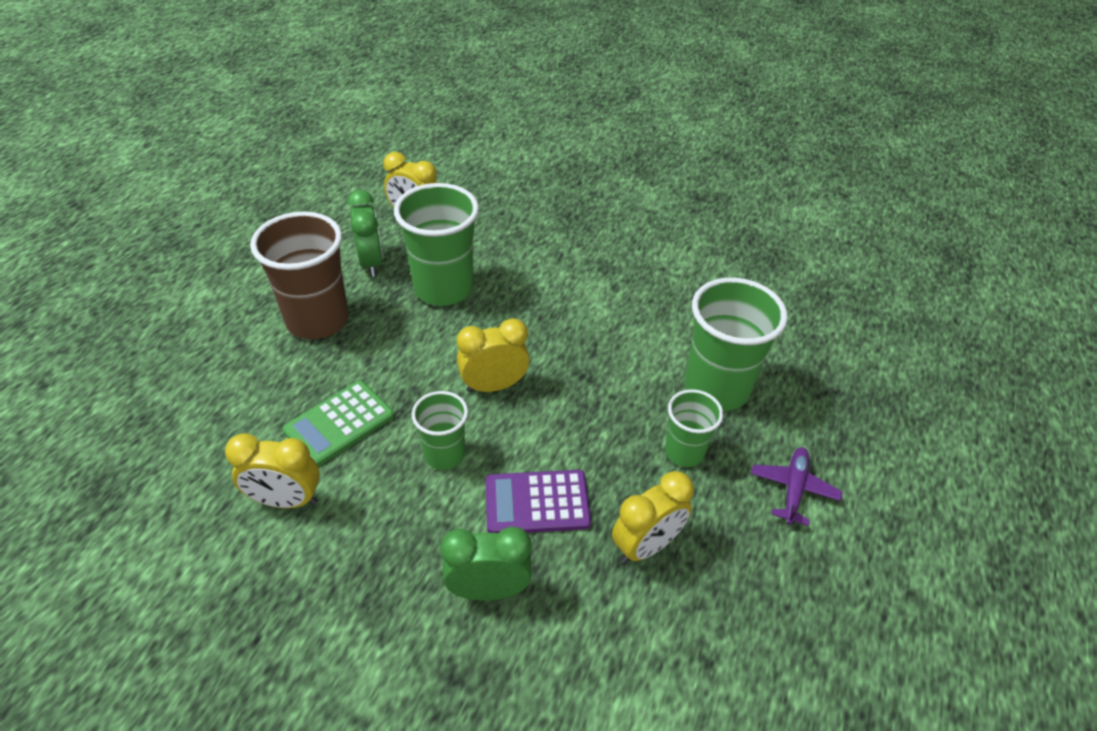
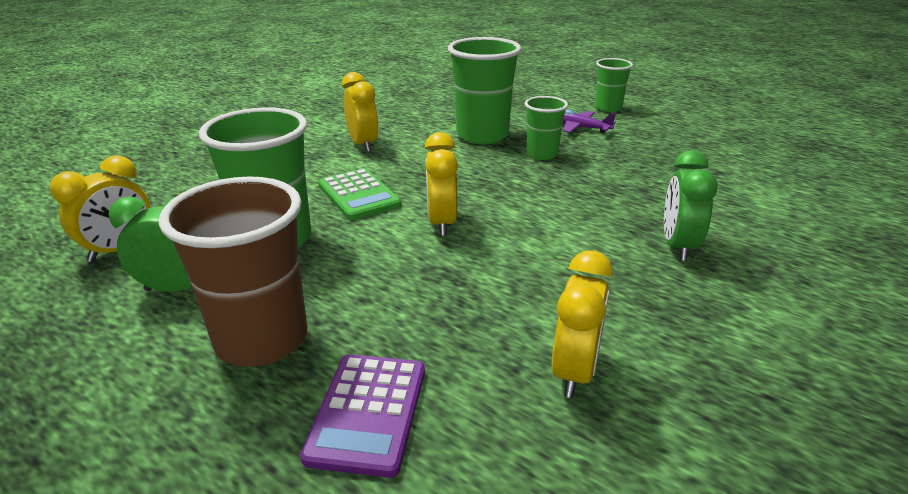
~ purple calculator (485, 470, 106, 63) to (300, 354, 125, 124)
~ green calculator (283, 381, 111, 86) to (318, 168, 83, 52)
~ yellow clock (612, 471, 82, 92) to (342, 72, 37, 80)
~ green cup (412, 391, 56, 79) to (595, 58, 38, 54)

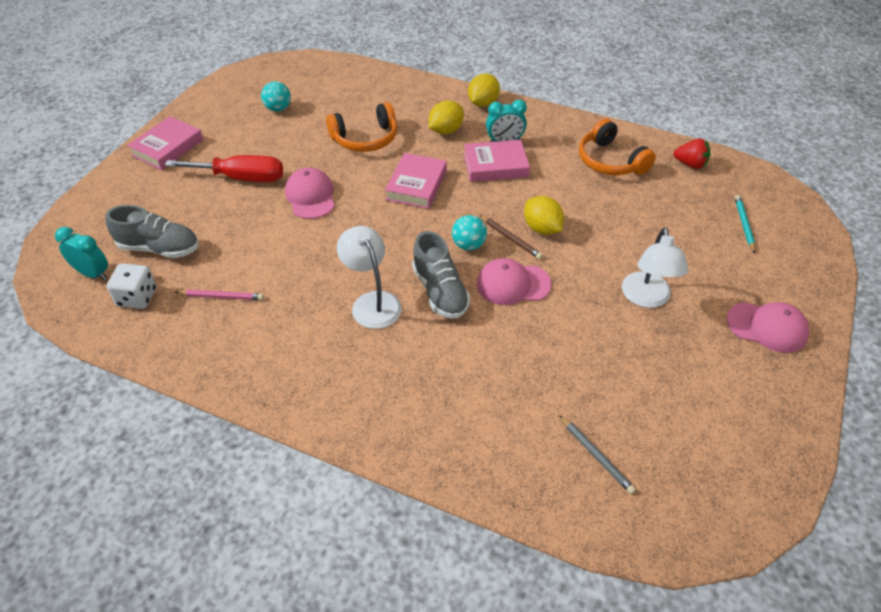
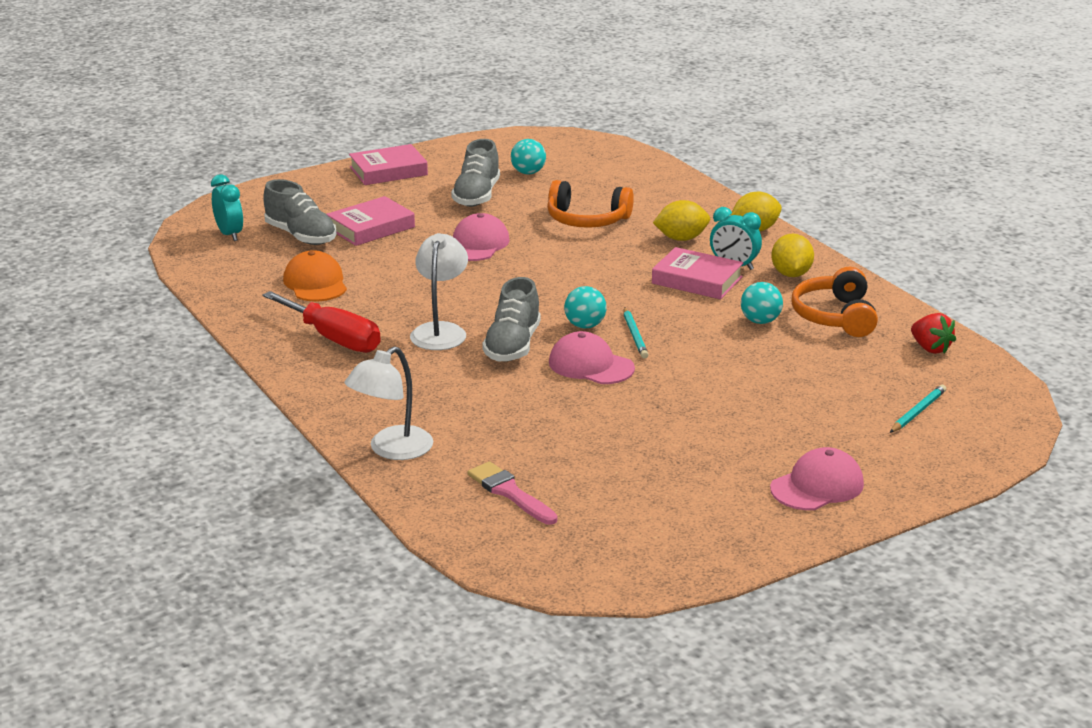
~ red screwdriver (165, 155, 118, 27) to (262, 291, 119, 62)
~ pink pencil (175, 290, 89, 10) to orange cap (283, 250, 64, 52)
~ pink book (385, 153, 62, 56) to (327, 196, 88, 50)
~ white lamp (622, 227, 67, 81) to (344, 347, 89, 113)
+ grey shoe (451, 139, 49, 68)
~ grey pencil (559, 415, 77, 79) to pink brush (468, 461, 89, 64)
~ brown pencil (479, 215, 64, 44) to turquoise pencil (624, 307, 24, 52)
+ turquoise ball (741, 282, 42, 42)
~ pink cap (727, 302, 83, 51) = (770, 447, 94, 63) 90 degrees counterclockwise
~ yellow lemon (524, 196, 40, 39) to (771, 234, 43, 43)
- white dice (107, 263, 49, 46)

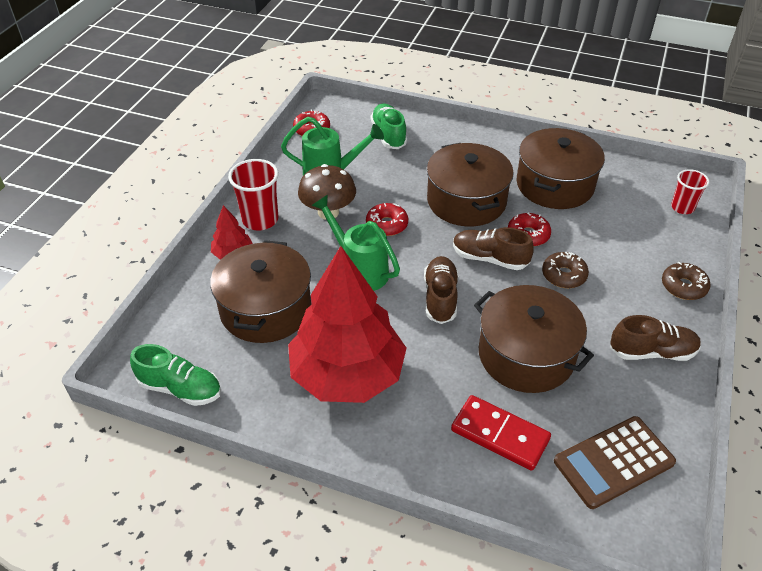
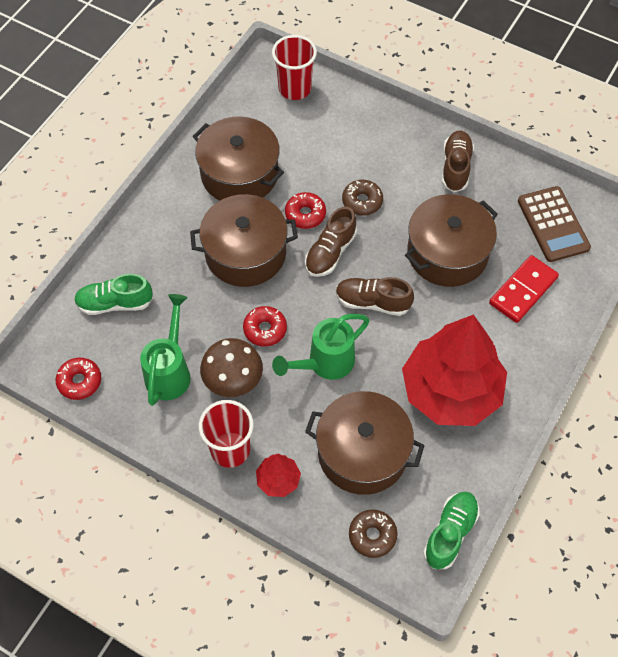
~ red cup (671, 169, 38, 45) = (272, 35, 45, 65) x1.56
~ brown donut (662, 262, 49, 38) to (349, 510, 49, 48)

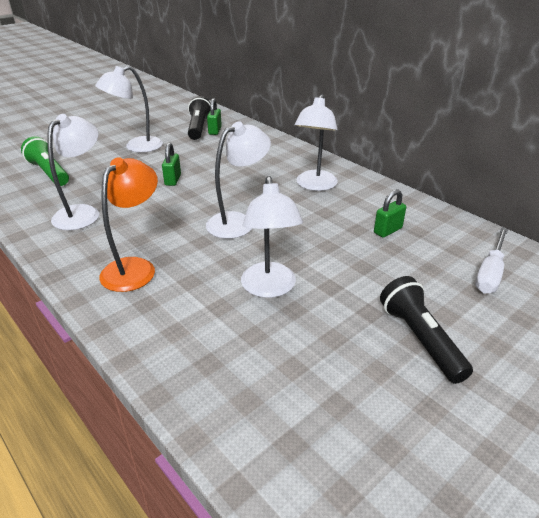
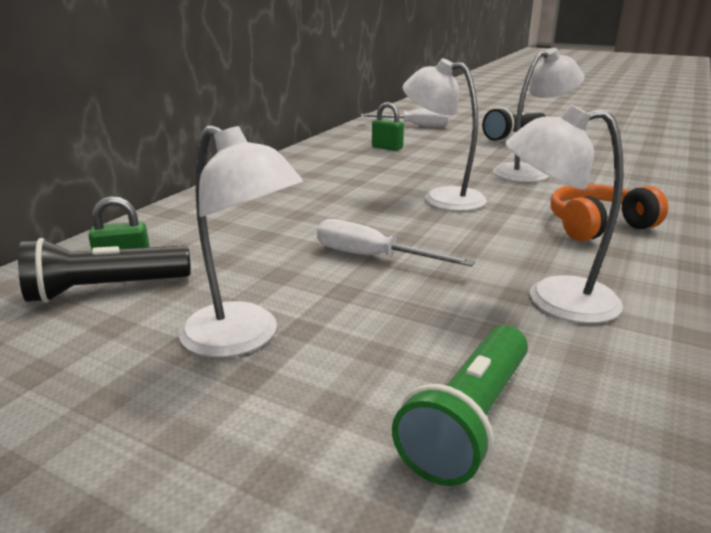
~ green padlock (162, 142, 19, 44) to white screwdriver (317, 219, 158, 48)
~ orange lamp (99, 157, 59, 135) to orange headphones (550, 184, 118, 57)
- white lamp (294, 94, 44, 97)

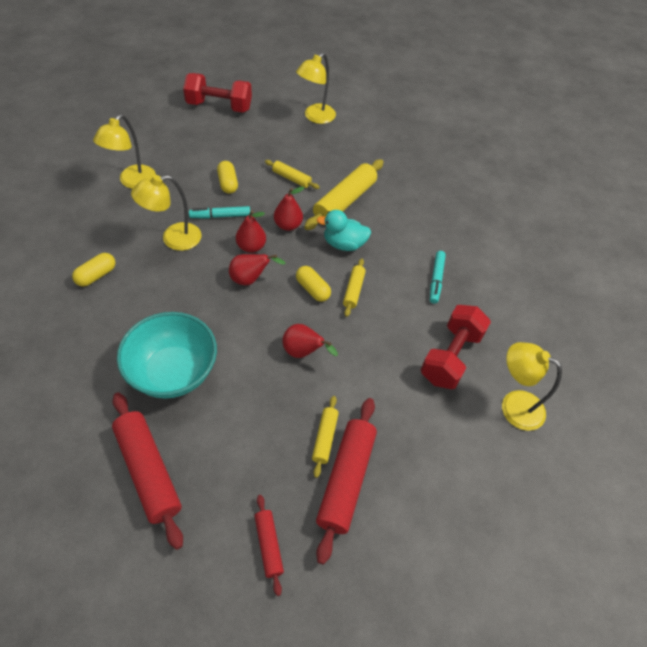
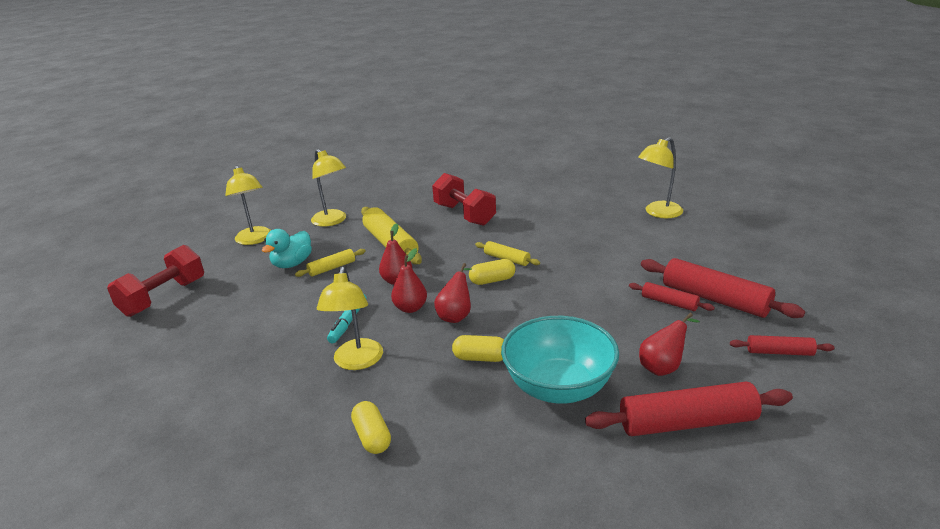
~ turquoise duck (316, 210, 55, 41) to (262, 229, 50, 39)
~ yellow lamp (93, 114, 63, 75) to (311, 149, 35, 78)
~ red dumbbell (421, 305, 70, 84) to (432, 173, 64, 53)
~ yellow capsule (217, 161, 21, 33) to (452, 335, 52, 27)
~ yellow rolling pin (312, 396, 27, 82) to red rolling pin (629, 282, 86, 29)
~ red pear (282, 324, 56, 34) to (639, 313, 61, 63)
- turquoise marker (430, 251, 16, 53)

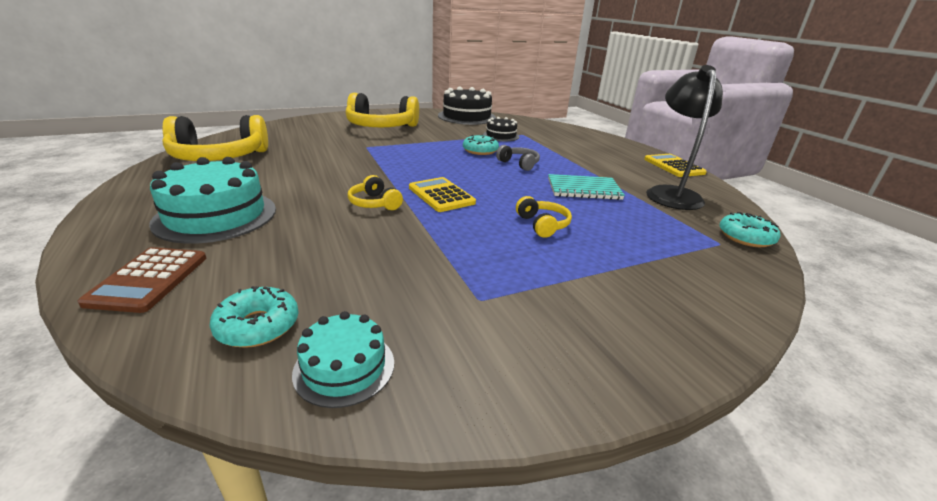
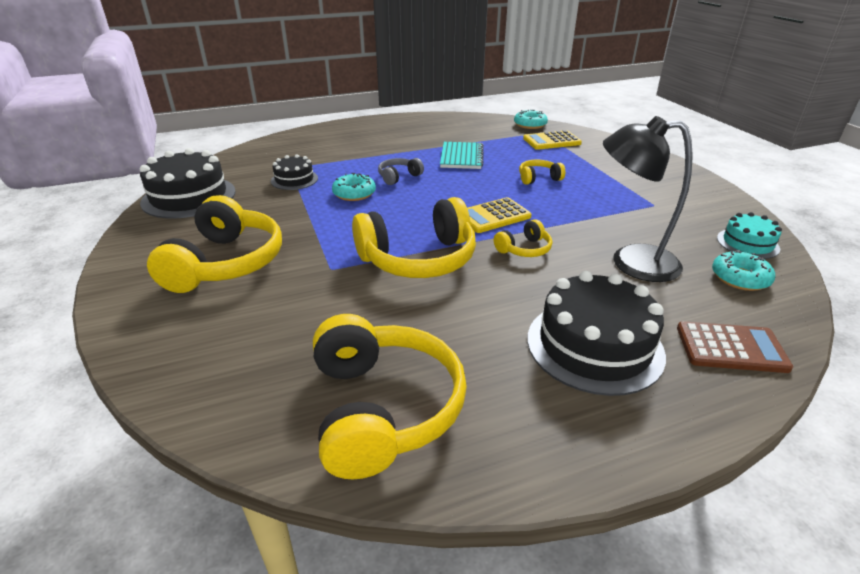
+ yellow headphones (352, 197, 124, 81)
~ yellow calculator (644, 154, 63, 23) to (523, 130, 59, 20)
~ turquoise cake (149, 157, 127, 87) to black cake (527, 271, 139, 125)
~ black lamp (646, 65, 77, 145) to (603, 116, 90, 166)

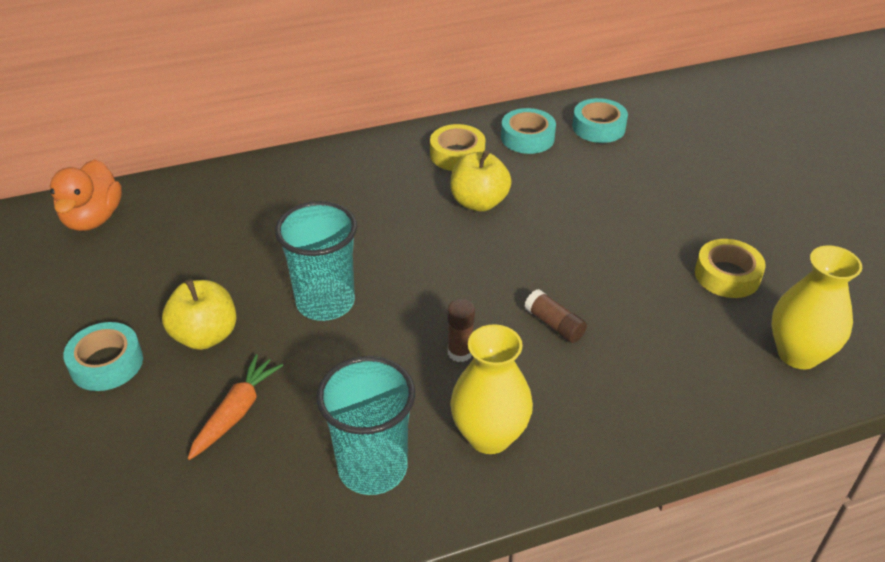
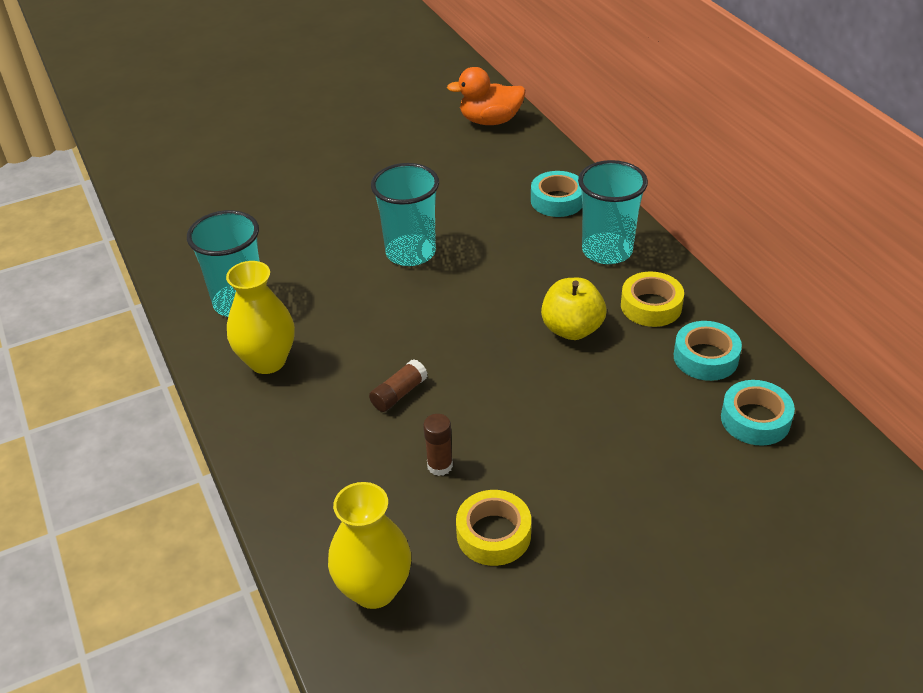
~ brown glue stick (447, 299, 28, 63) to (423, 414, 30, 62)
~ turquoise tape (63, 322, 80, 69) to (531, 171, 52, 46)
+ turquoise cup (578, 160, 70, 104)
- yellow apple (162, 279, 75, 71)
- orange carrot (188, 354, 95, 106)

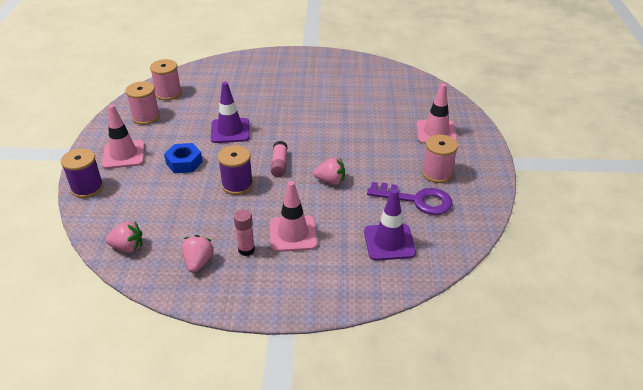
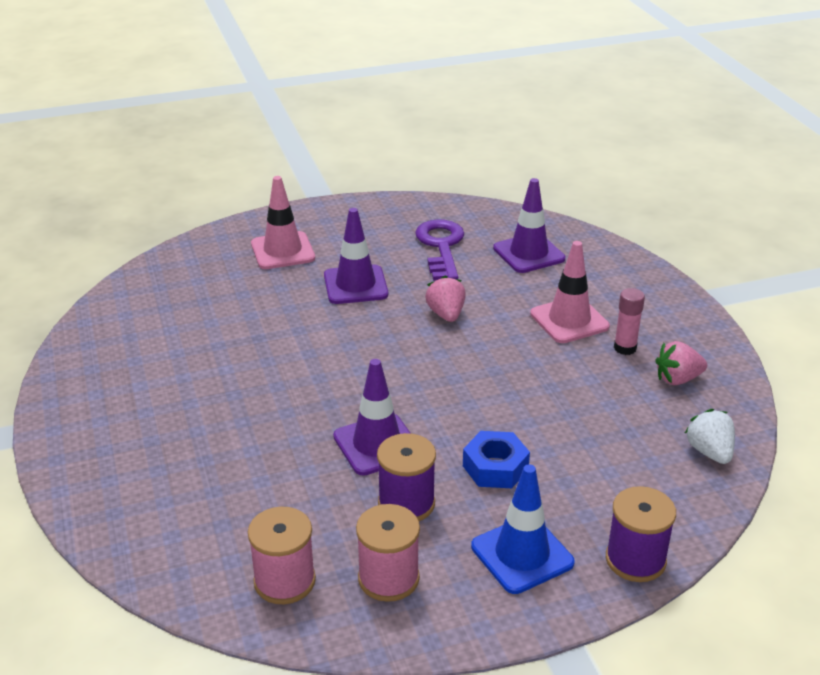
+ purple traffic cone (324, 208, 64, 96)
~ purple spool (218, 145, 35, 50) to (377, 433, 59, 88)
~ pink traffic cone (102, 105, 43, 64) to blue traffic cone (471, 464, 103, 130)
~ pink strawberry (105, 221, 37, 31) to white strawberry (685, 409, 50, 55)
- pink glue stick (271, 141, 16, 36)
- pink spool (422, 135, 36, 48)

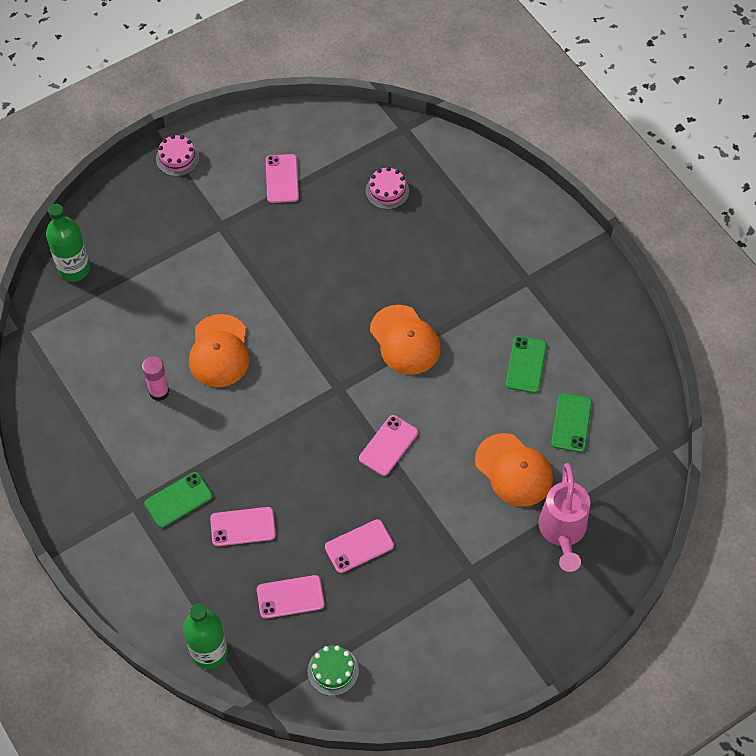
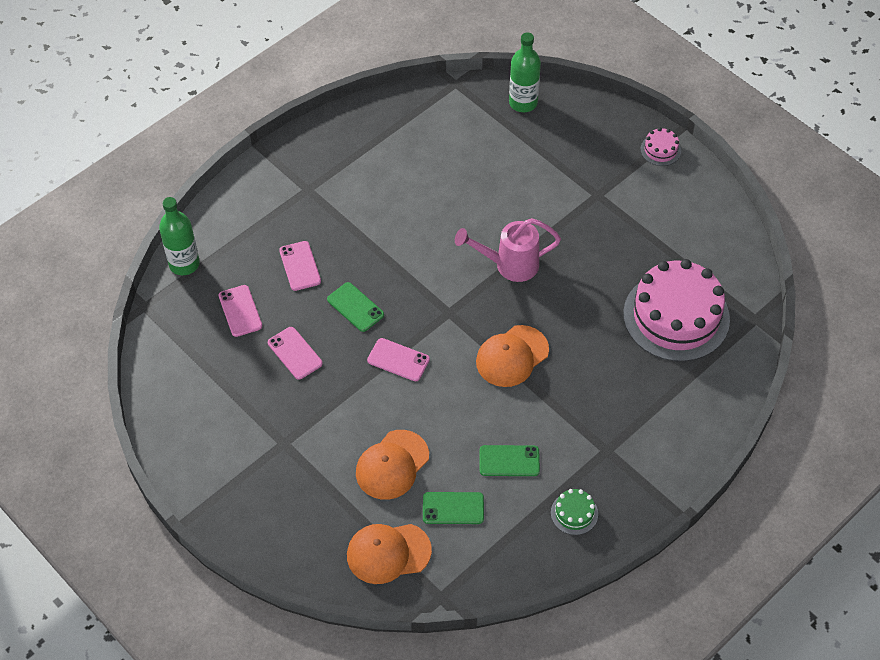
~ green phone (144, 472, 69, 56) to (327, 282, 57, 50)
~ orange cap (189, 314, 61, 73) to (347, 524, 85, 60)
~ pink watering can (538, 463, 52, 109) to (455, 218, 106, 64)
~ green cake (308, 645, 51, 51) to (551, 489, 47, 46)
~ pink cake (365, 167, 44, 42) = (623, 259, 107, 103) x2.42
- pink glue stick (142, 356, 27, 45)
- pink phone (266, 154, 33, 49)

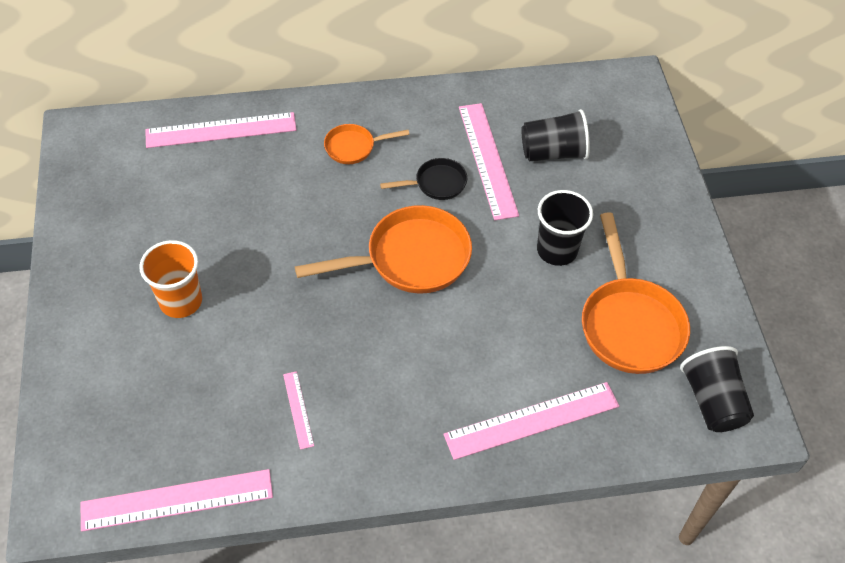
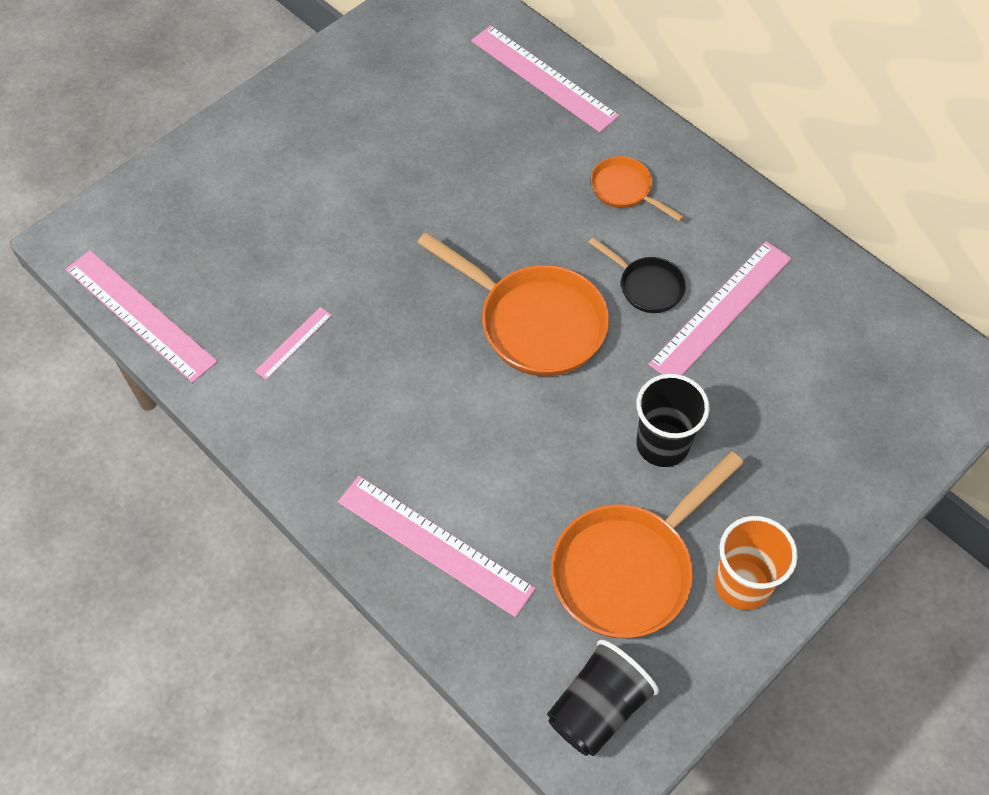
~ orange cup (139, 240, 63, 78) to (715, 516, 83, 94)
- black cup (522, 109, 68, 52)

